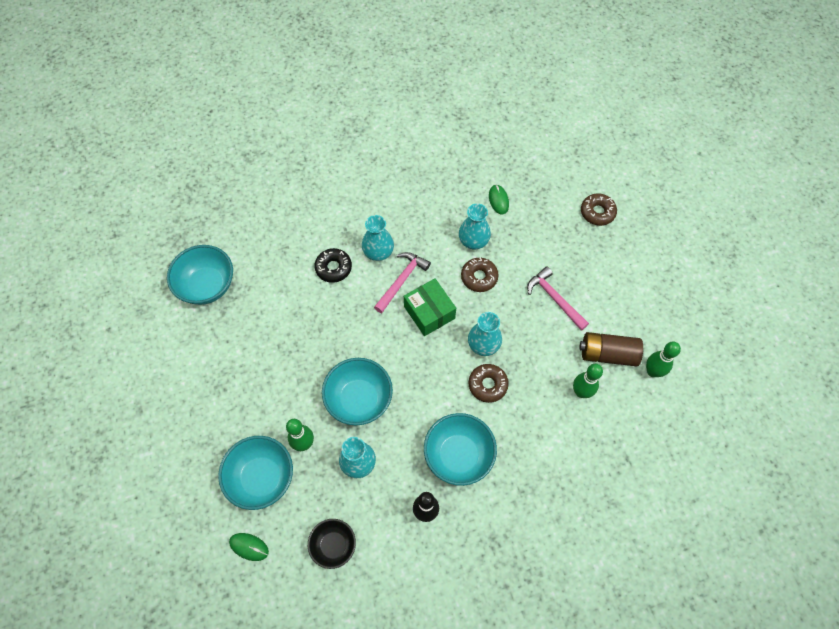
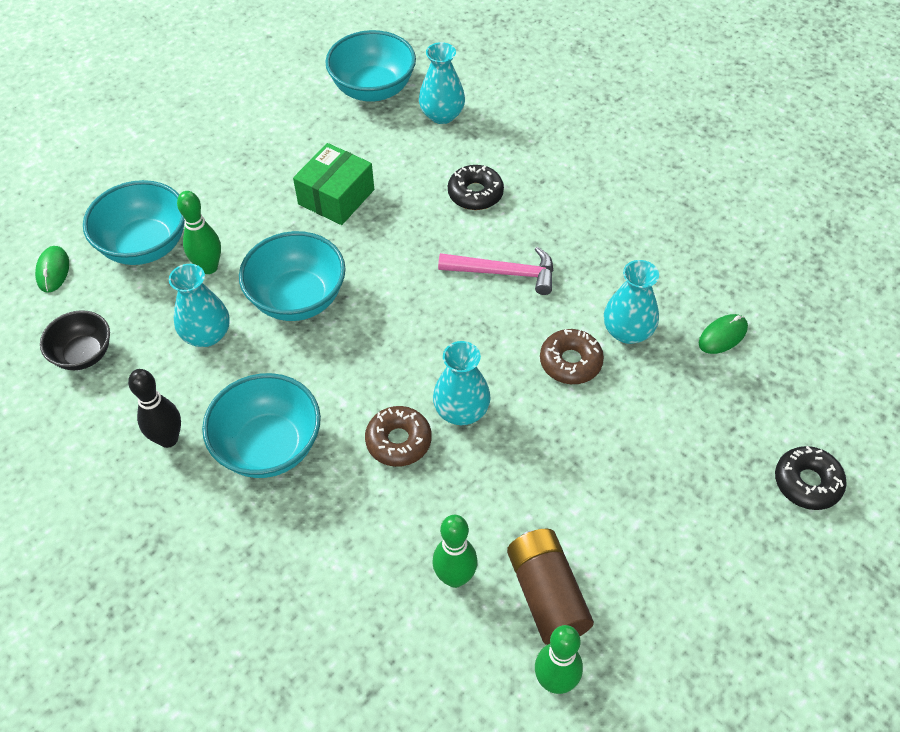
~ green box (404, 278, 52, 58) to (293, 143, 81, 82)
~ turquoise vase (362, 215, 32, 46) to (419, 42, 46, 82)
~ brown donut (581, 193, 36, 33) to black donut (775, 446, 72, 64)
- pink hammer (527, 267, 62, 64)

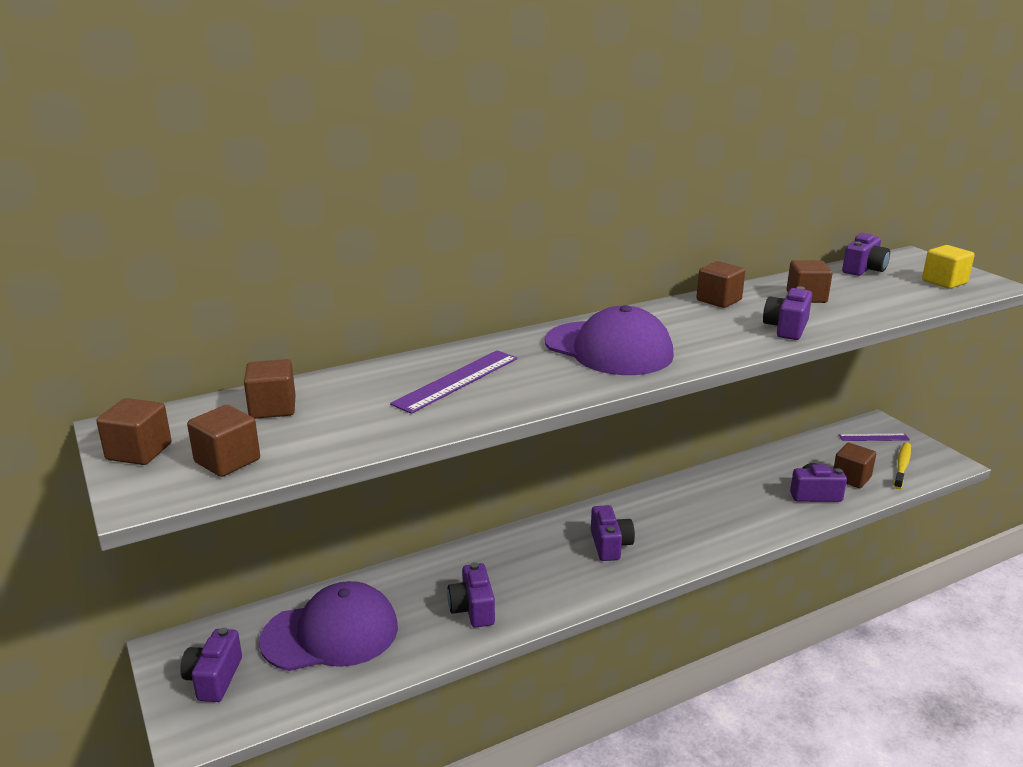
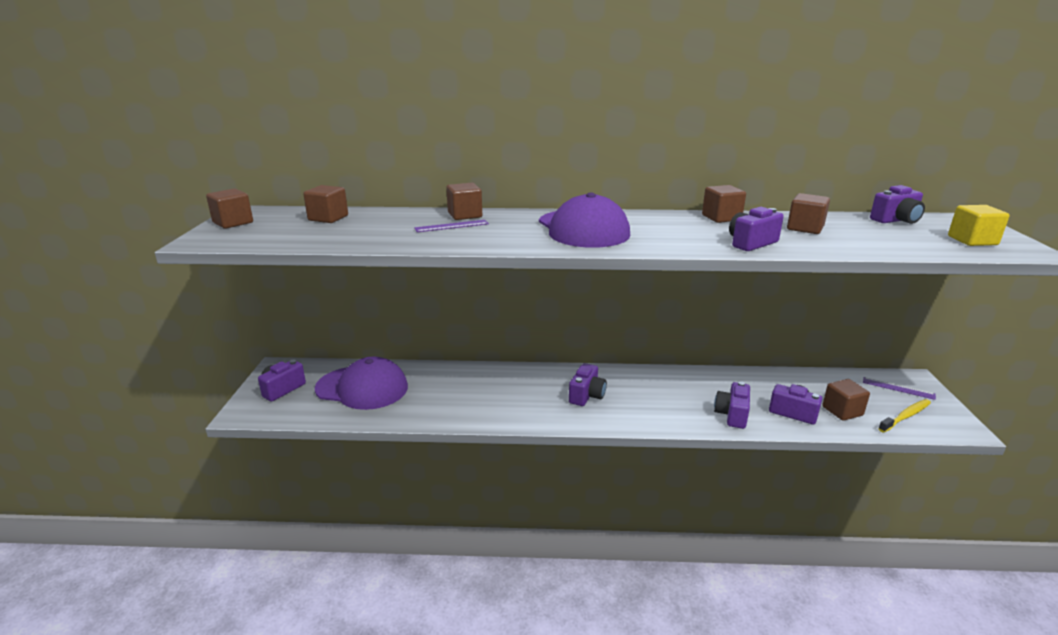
~ purple ruler (390, 350, 127, 64) = (414, 220, 75, 12) x0.63
~ brown cube (187, 405, 73, 72) to (446, 183, 36, 37)
~ purple camera (447, 562, 48, 66) to (714, 381, 36, 48)

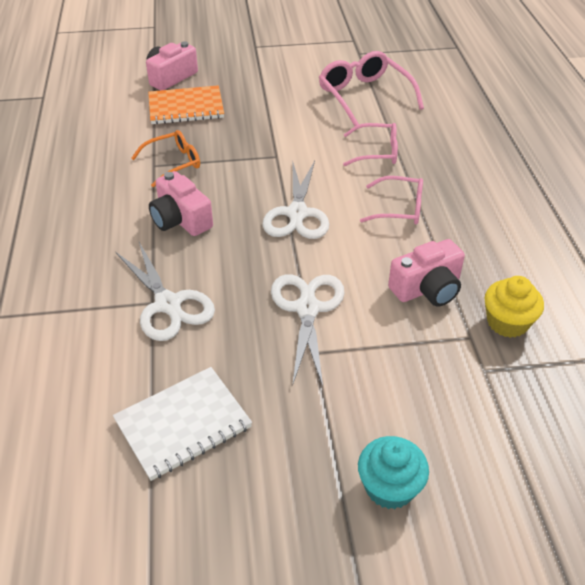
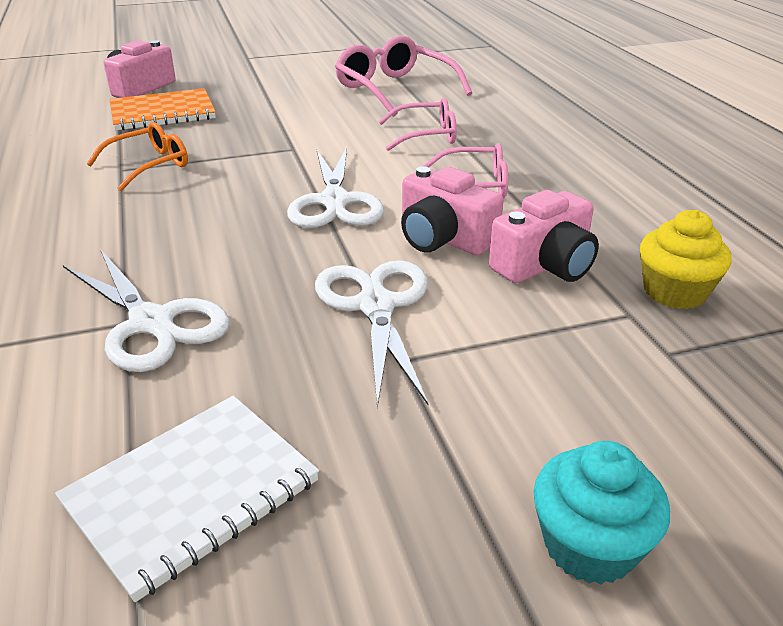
~ pink camera (149, 171, 64, 65) to (401, 166, 102, 89)

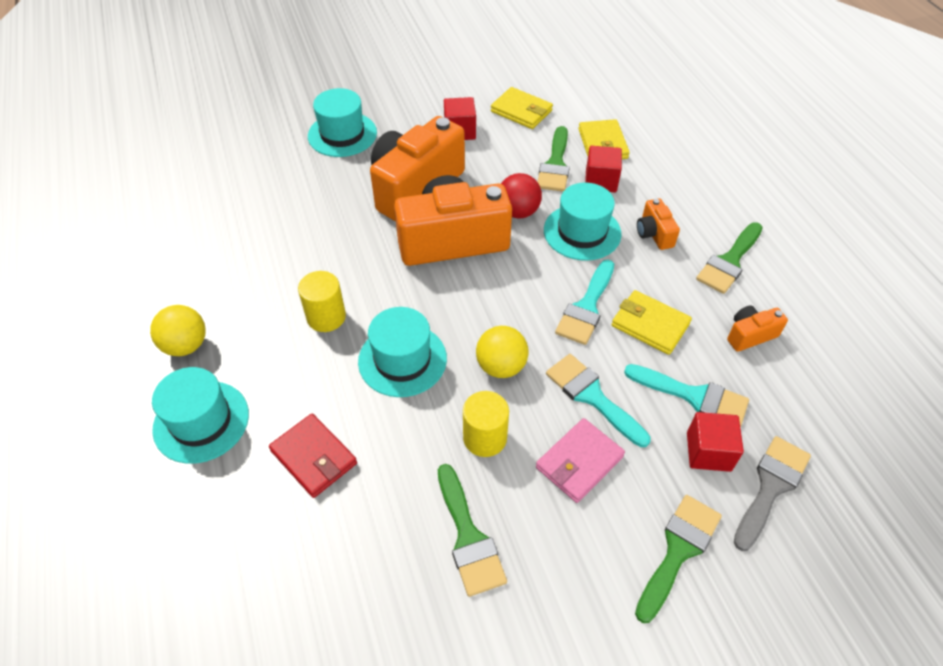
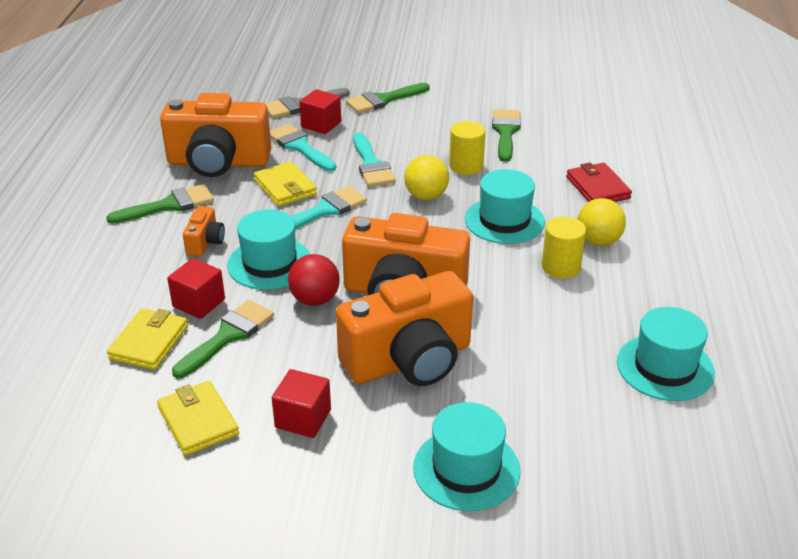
~ orange camera (727, 305, 61, 47) = (160, 93, 111, 84) x2.28
~ yellow ball (150, 305, 56, 51) to (577, 198, 49, 48)
~ turquoise hat (152, 367, 97, 97) to (617, 307, 98, 94)
- pink wallet (536, 418, 89, 85)

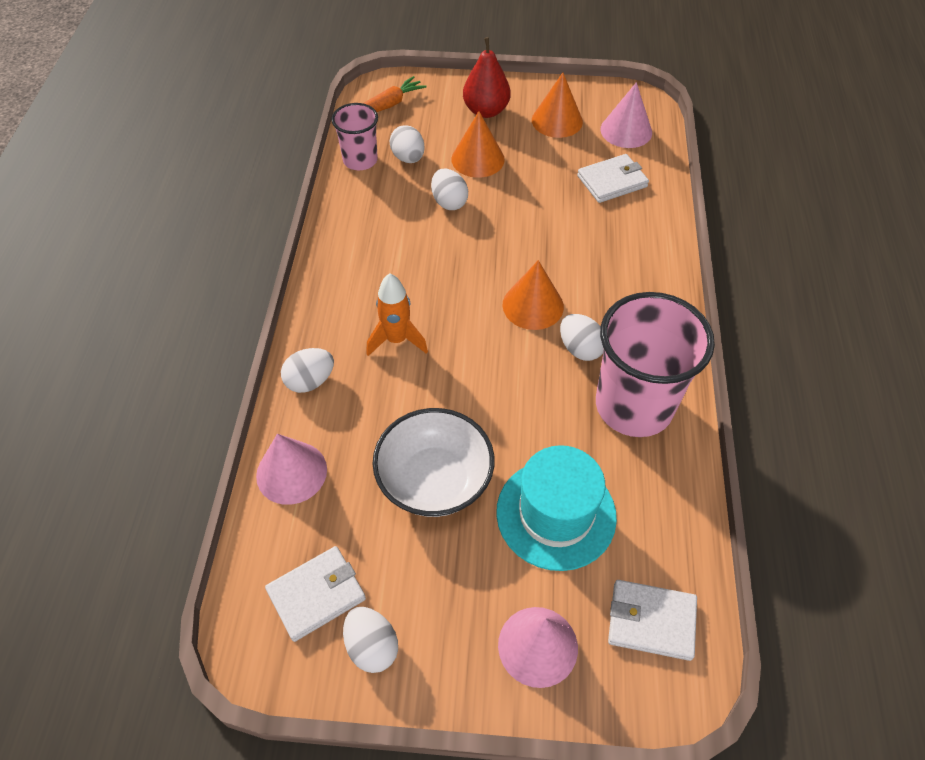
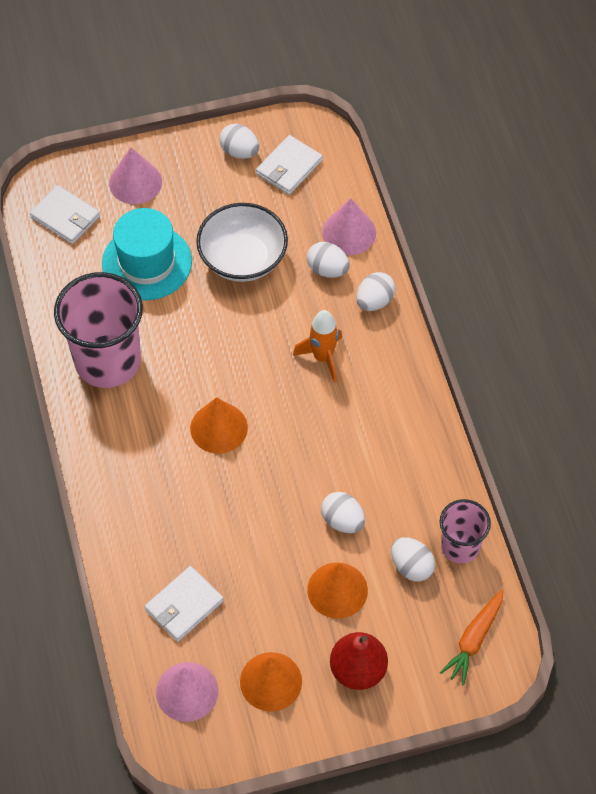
~ white wallet (608, 580, 89, 81) = (30, 185, 70, 59) 45 degrees clockwise
~ white egg (560, 314, 43, 47) to (307, 242, 42, 36)

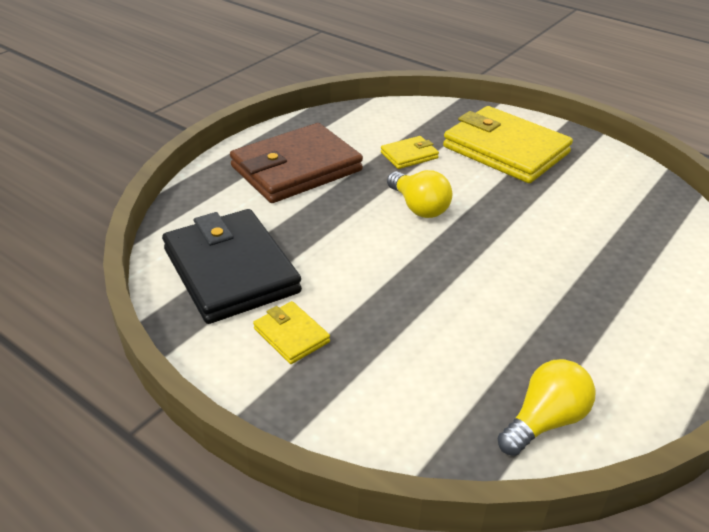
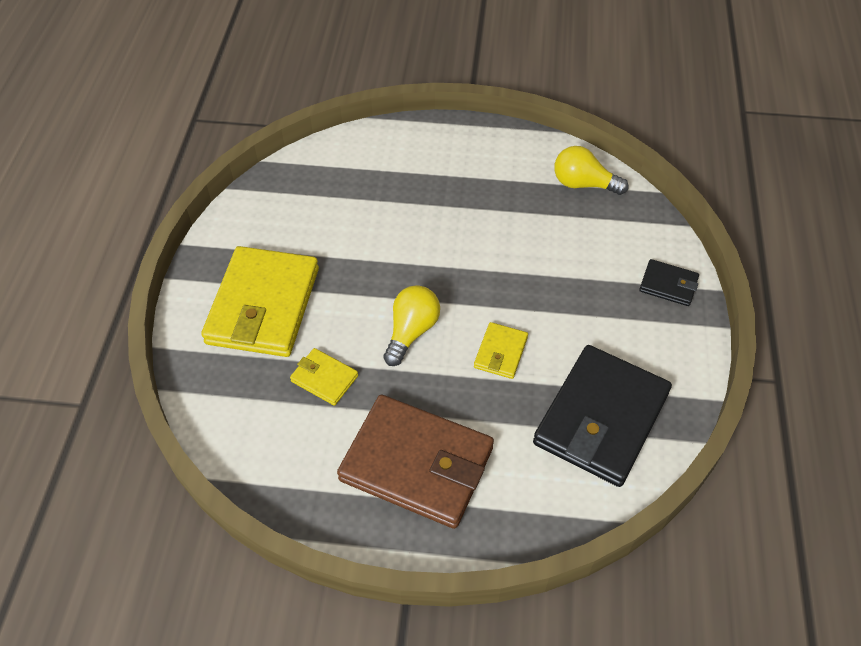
~ yellow wallet (253, 301, 77, 63) to (474, 322, 54, 57)
+ black wallet (639, 259, 60, 47)

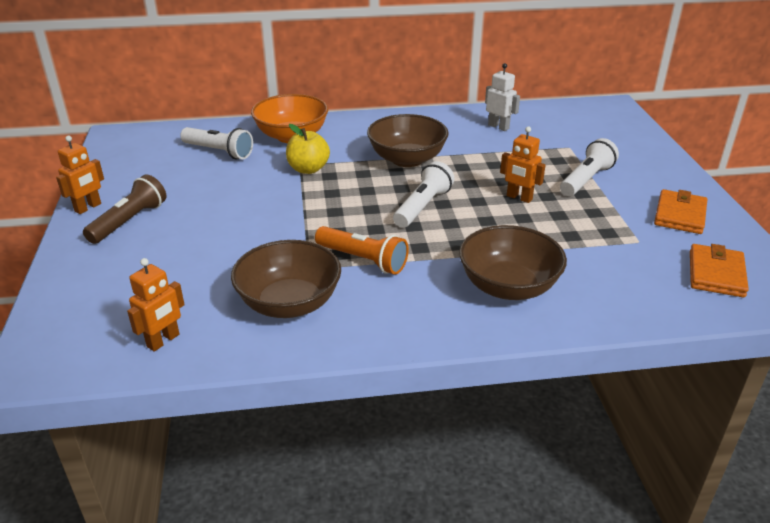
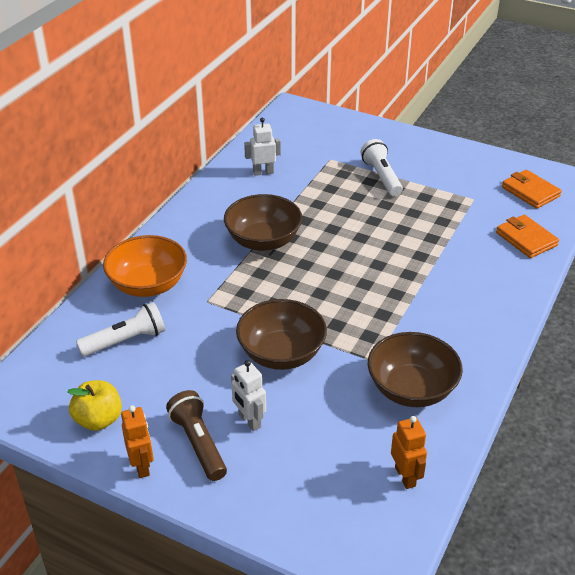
~ yellow apple (286, 124, 44, 50) to (67, 380, 55, 51)
+ white robot (231, 360, 35, 71)
~ brown bowl (459, 225, 108, 75) to (236, 299, 91, 71)
~ orange wallet (654, 189, 53, 45) to (496, 215, 63, 43)
- orange flashlight (315, 226, 94, 48)
- white flashlight (393, 161, 61, 67)
- orange robot (500, 126, 46, 77)

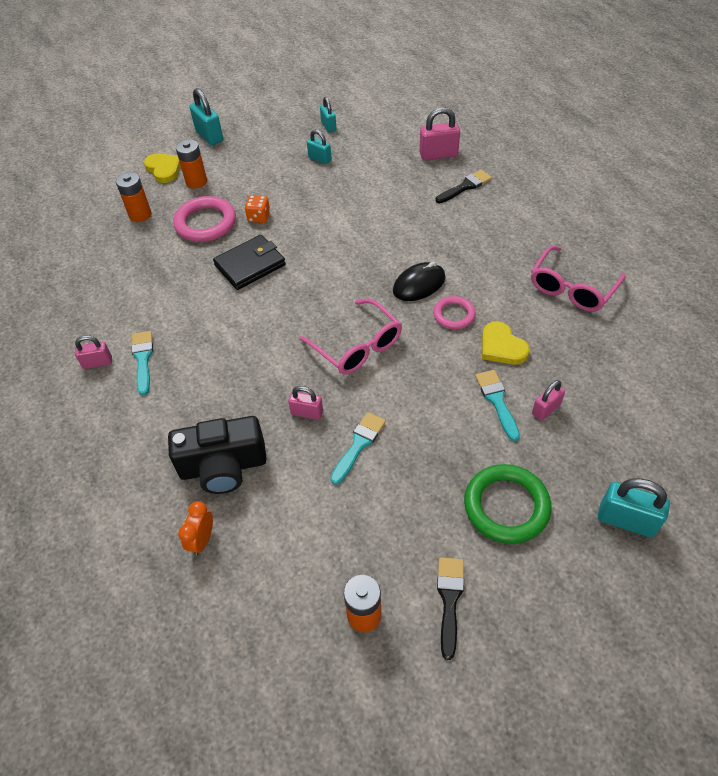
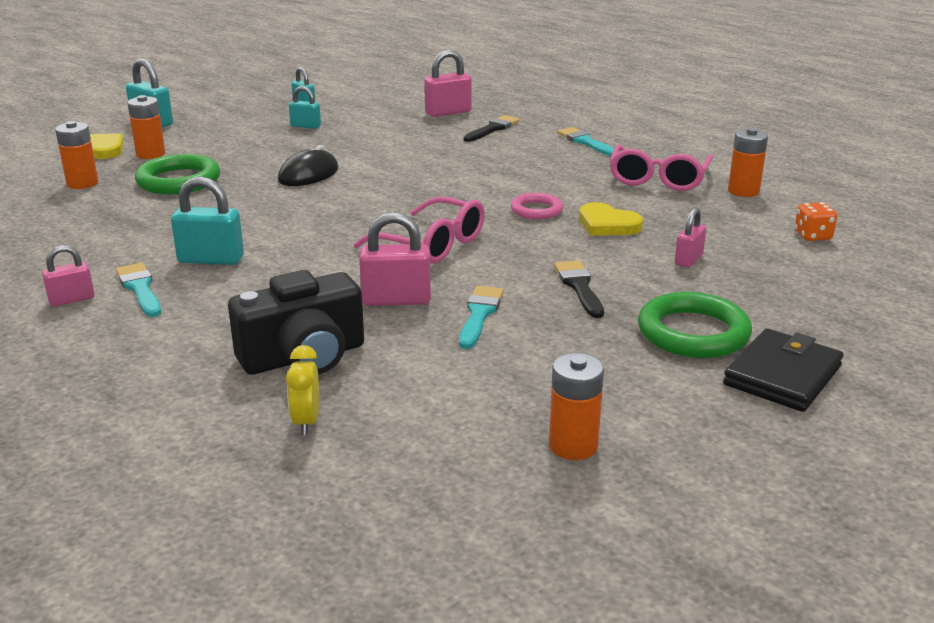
~ pink ring (173, 196, 63, 46) to green ring (135, 154, 85, 40)
~ turquoise padlock (598, 478, 72, 60) to (171, 176, 73, 89)
~ black mouse (393, 261, 52, 40) to (278, 145, 61, 41)
~ orange clock (178, 501, 35, 55) to yellow clock (286, 345, 33, 90)
~ pink padlock (288, 386, 35, 34) = (359, 212, 72, 94) x1.59
~ black brush (437, 557, 27, 103) to (554, 260, 50, 58)
~ turquoise brush (475, 370, 45, 71) to (557, 127, 57, 29)
~ black wallet (213, 235, 73, 55) to (723, 328, 120, 84)
+ orange battery (728, 128, 40, 69)
~ orange dice (245, 195, 25, 28) to (795, 202, 42, 39)

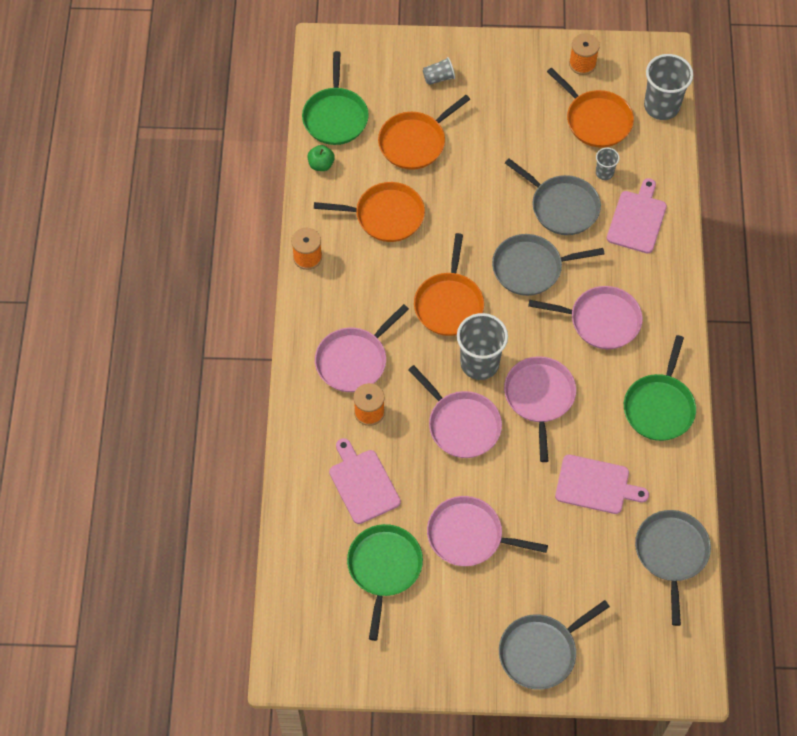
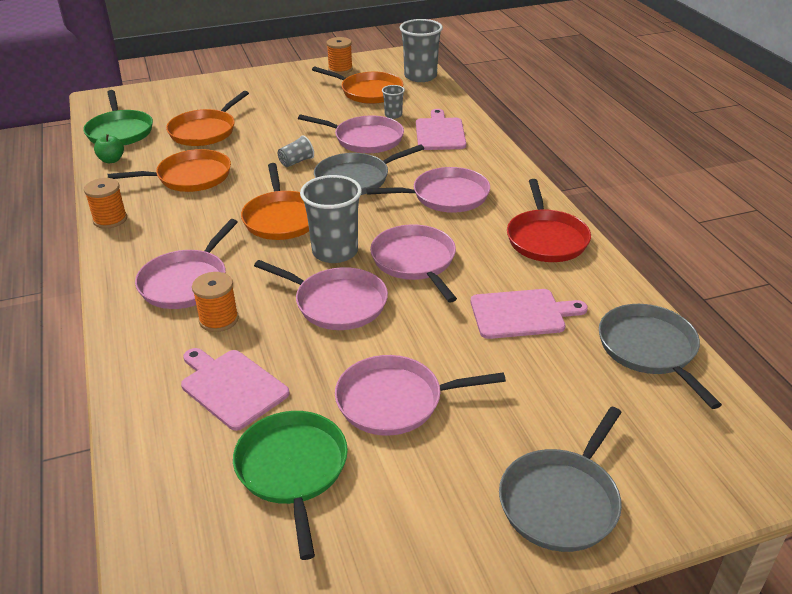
~ grey cup (423, 57, 32, 28) to (278, 135, 36, 32)
~ grey pan (505, 158, 96, 77) to pink pan (298, 114, 106, 39)
~ green pan (624, 335, 72, 106) to red pan (507, 179, 84, 83)

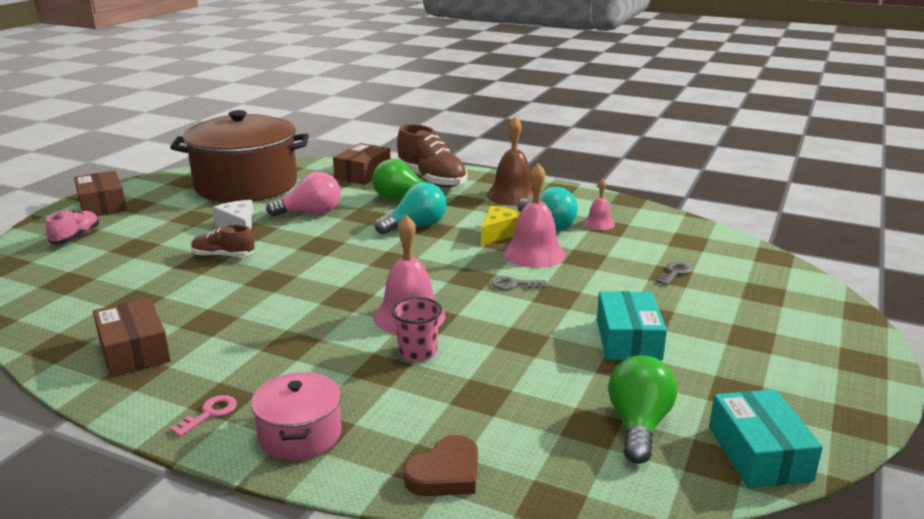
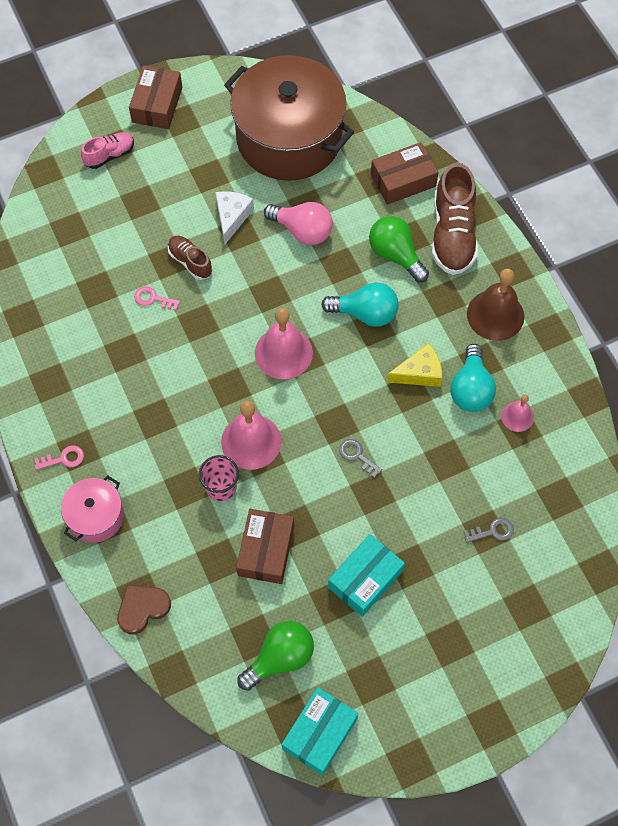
~ brown heart (403, 435, 75, 61) = (117, 585, 54, 49) 150 degrees clockwise
+ pink key (134, 286, 46, 24)
~ brown box (93, 298, 78, 79) to (236, 509, 58, 75)
~ pink bell (503, 163, 62, 105) to (255, 308, 58, 71)

